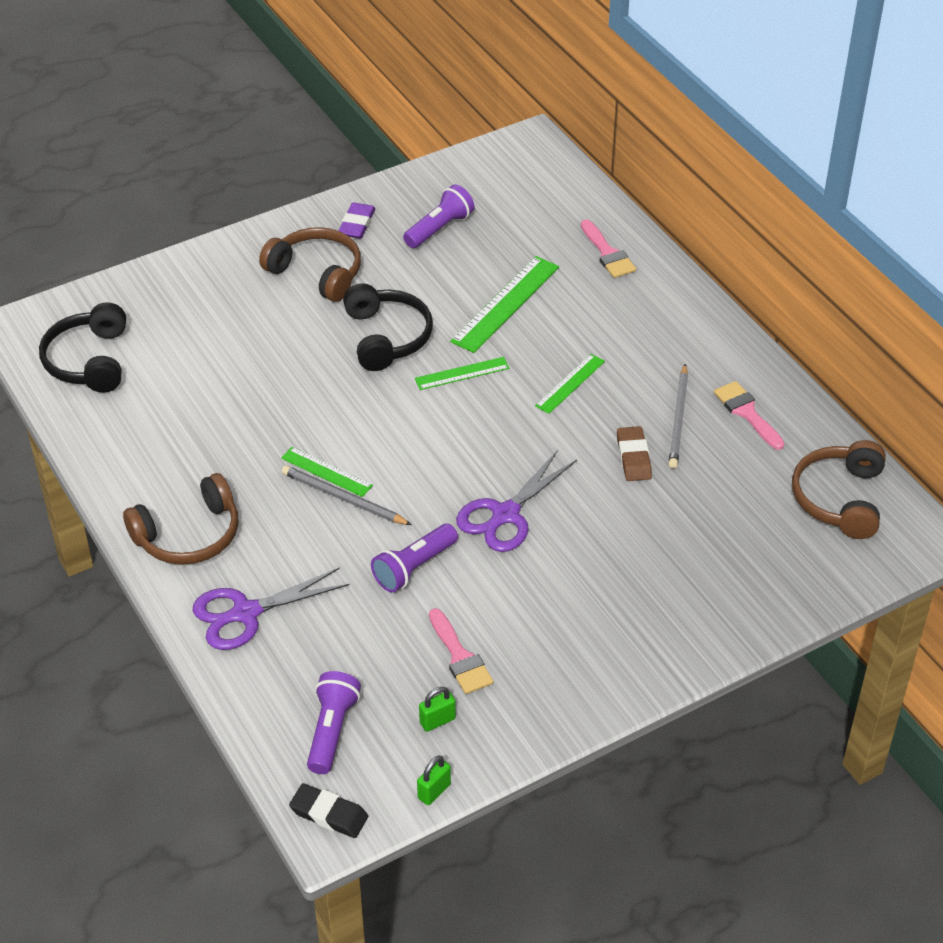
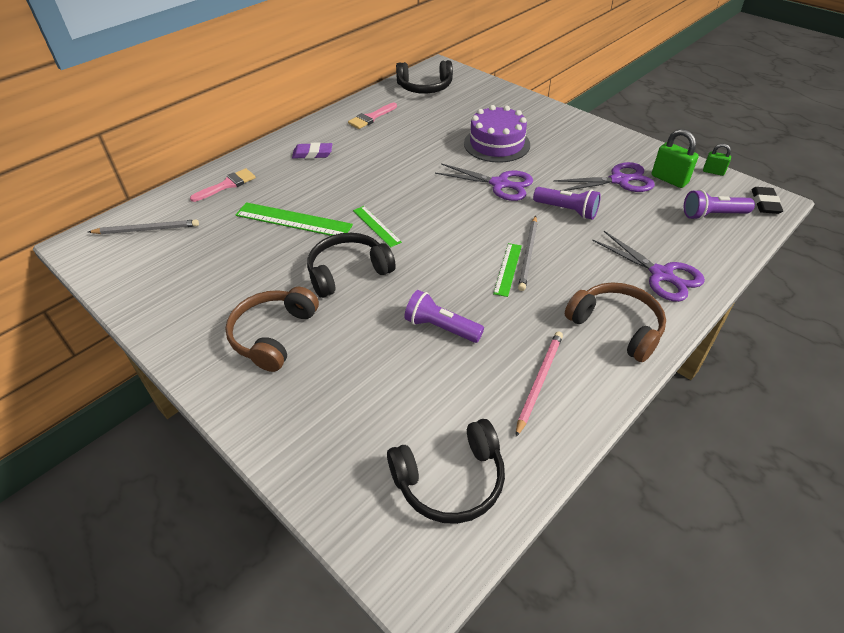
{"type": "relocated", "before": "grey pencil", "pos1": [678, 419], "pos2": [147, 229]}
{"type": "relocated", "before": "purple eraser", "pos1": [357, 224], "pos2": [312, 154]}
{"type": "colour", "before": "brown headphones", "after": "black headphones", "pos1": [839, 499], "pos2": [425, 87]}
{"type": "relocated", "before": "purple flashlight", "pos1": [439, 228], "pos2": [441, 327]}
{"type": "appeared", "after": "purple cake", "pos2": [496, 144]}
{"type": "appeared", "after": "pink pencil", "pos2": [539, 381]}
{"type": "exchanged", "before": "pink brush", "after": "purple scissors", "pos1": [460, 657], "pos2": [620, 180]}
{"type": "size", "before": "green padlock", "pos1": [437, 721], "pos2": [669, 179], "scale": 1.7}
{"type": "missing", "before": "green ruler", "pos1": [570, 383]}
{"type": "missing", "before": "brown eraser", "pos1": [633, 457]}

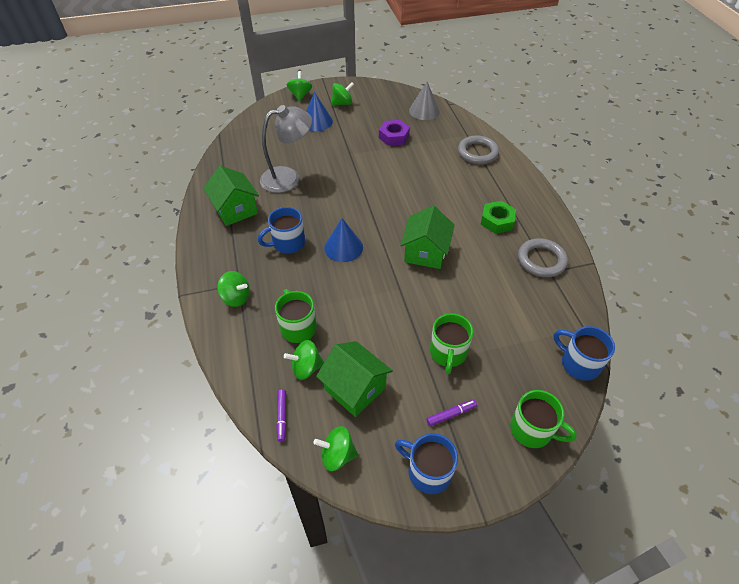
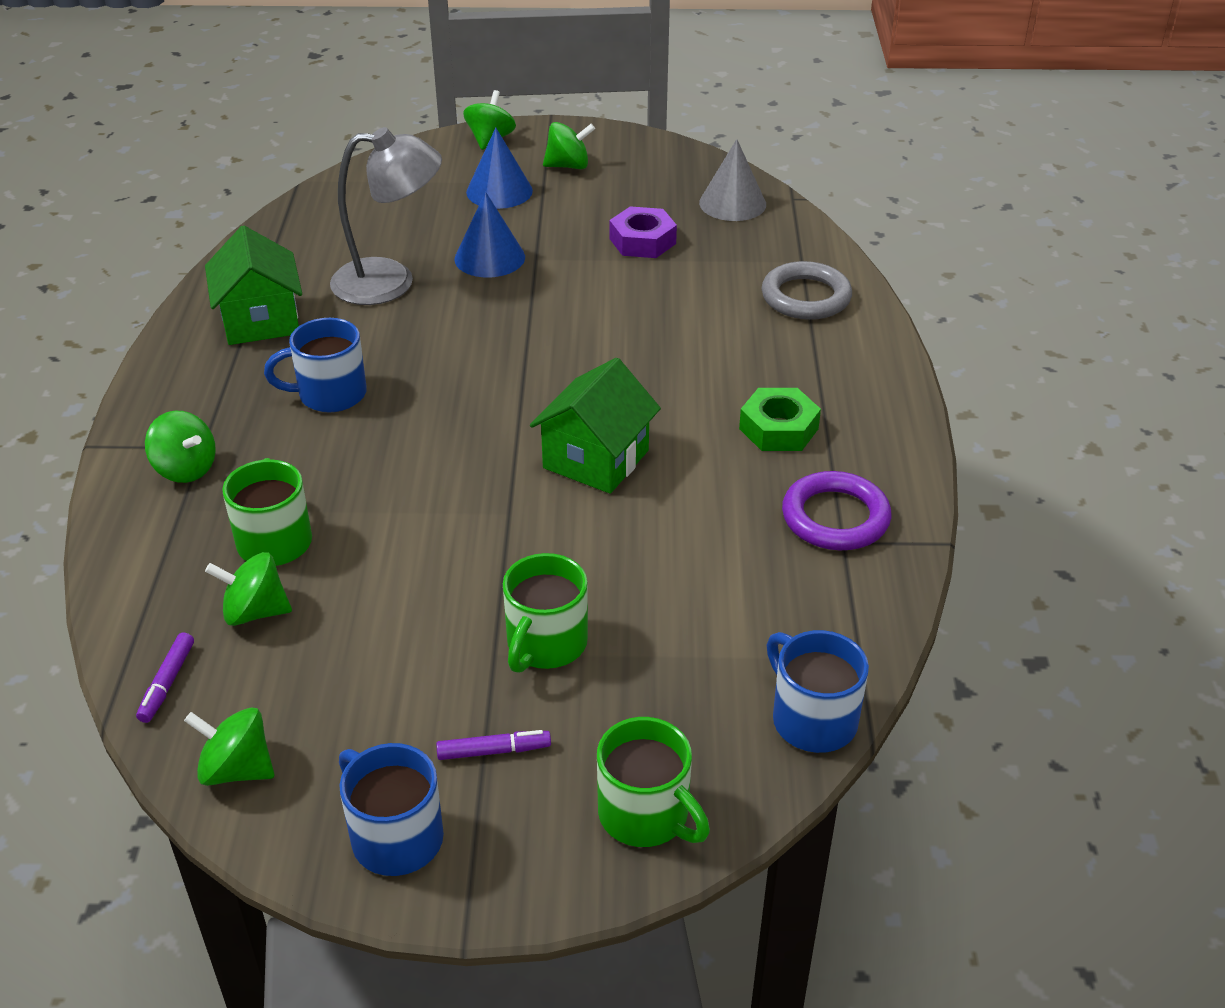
{"type": "relocated", "before": "blue cone", "pos1": [343, 247], "pos2": [489, 258]}
{"type": "colour", "before": "grey ring", "after": "purple ring", "pos1": [541, 260], "pos2": [835, 517]}
{"type": "missing", "before": "green house", "pos1": [355, 388]}

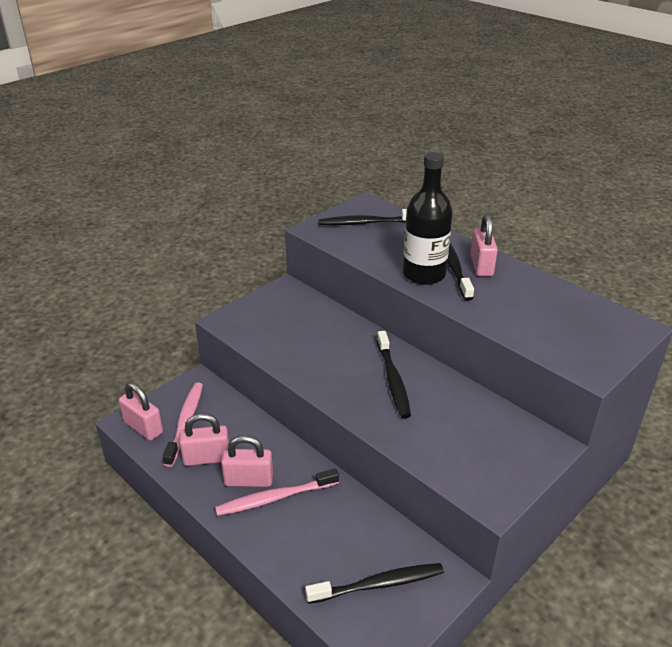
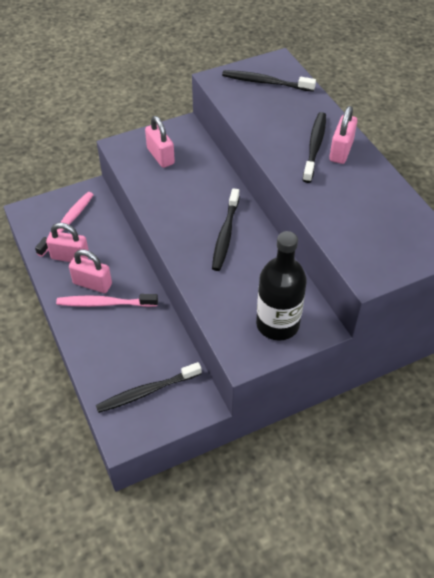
{"type": "spun", "before": "black toothbrush", "pos1": [378, 584], "pos2": [147, 391], "turn": 150}
{"type": "relocated", "before": "pink padlock", "pos1": [143, 427], "pos2": [160, 156]}
{"type": "relocated", "before": "black bottle", "pos1": [424, 274], "pos2": [277, 324]}

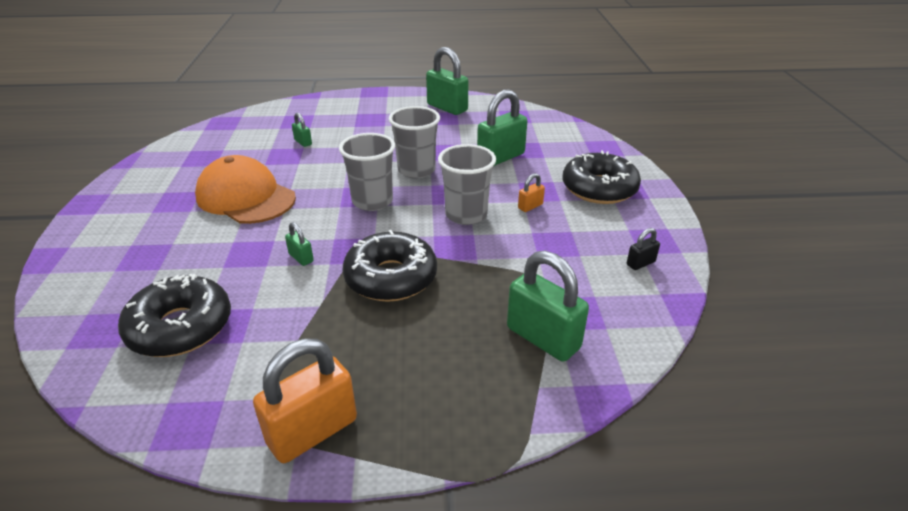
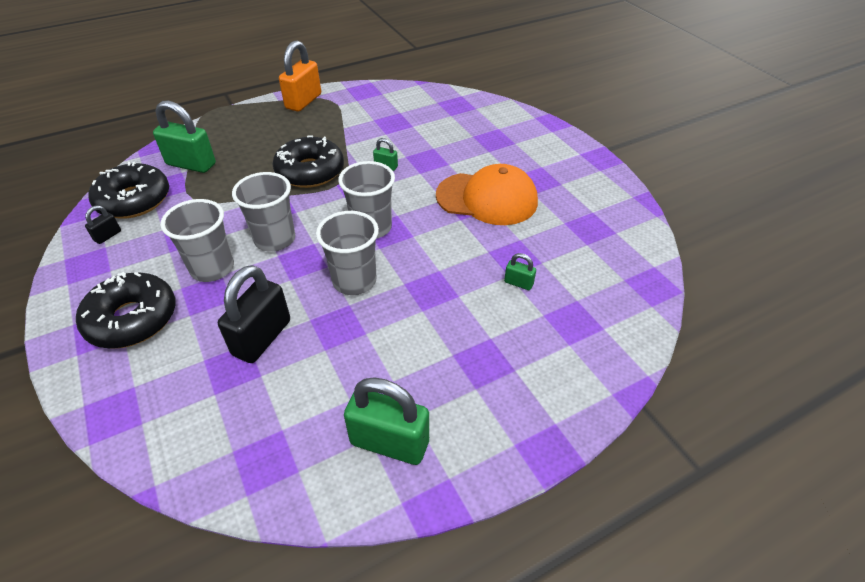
{"type": "relocated", "before": "black donut", "pos1": [180, 327], "pos2": [134, 200]}
{"type": "exchanged", "before": "orange padlock", "after": "grey cup", "pos1": [530, 206], "pos2": [212, 268]}
{"type": "colour", "before": "green padlock", "after": "black padlock", "pos1": [501, 157], "pos2": [262, 337]}

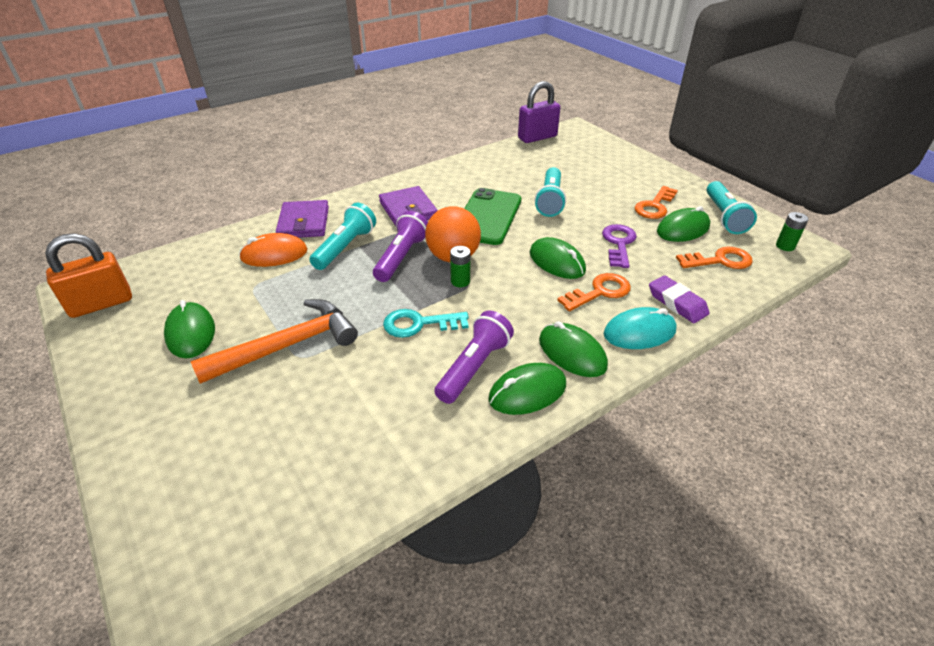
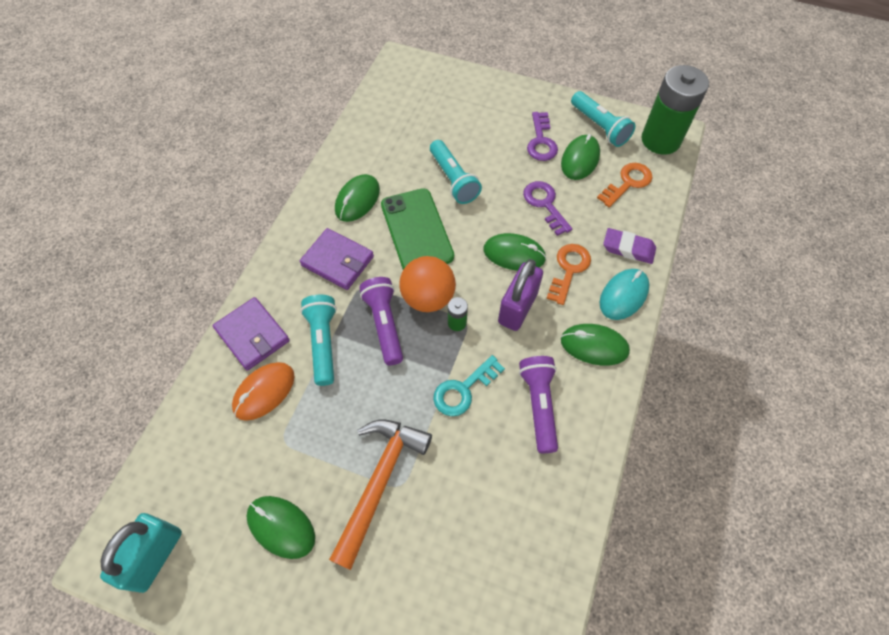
{"type": "colour", "before": "orange padlock", "after": "turquoise padlock", "pos1": [101, 304], "pos2": [155, 556]}
{"type": "relocated", "before": "green mouse", "pos1": [527, 392], "pos2": [357, 200]}
{"type": "relocated", "before": "purple padlock", "pos1": [537, 137], "pos2": [517, 308]}
{"type": "colour", "before": "orange key", "after": "purple key", "pos1": [654, 206], "pos2": [541, 141]}
{"type": "size", "before": "green battery", "pos1": [785, 246], "pos2": [660, 140], "scale": 2.47}

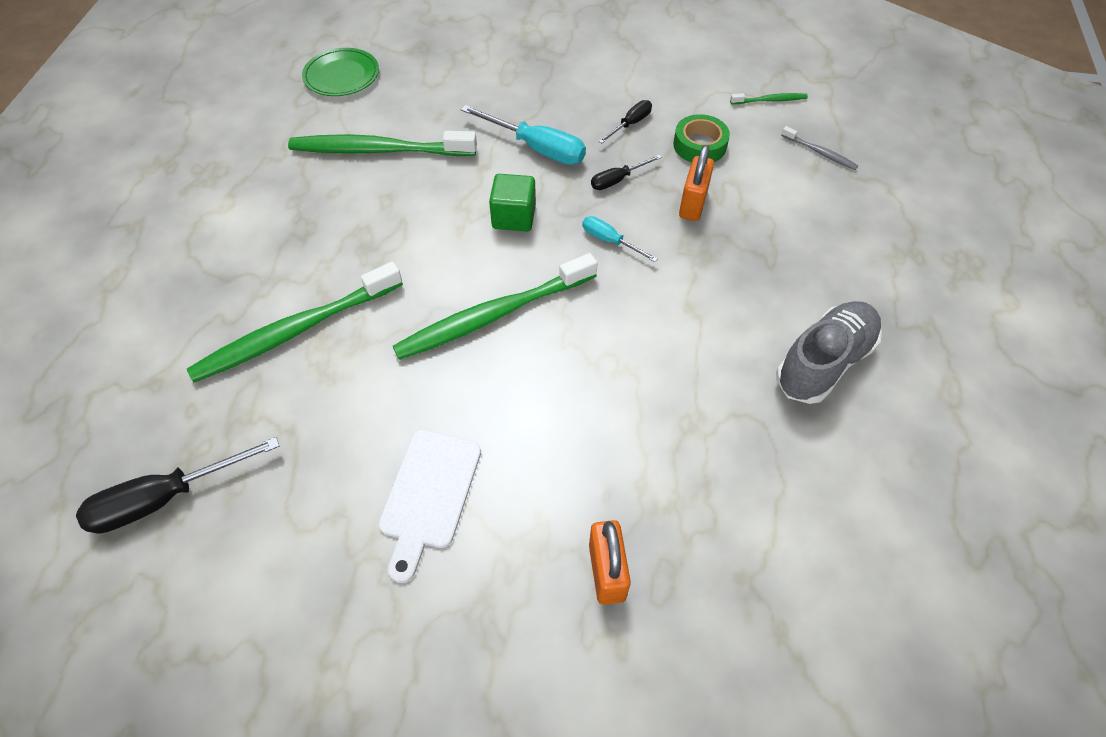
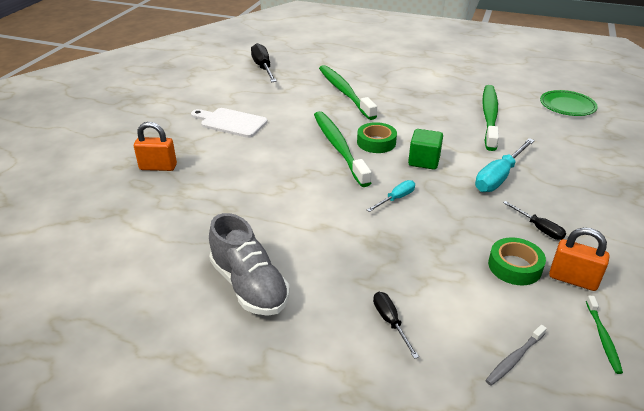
{"type": "appeared", "after": "green tape", "pos2": [376, 142]}
{"type": "relocated", "before": "black screwdriver", "pos1": [617, 180], "pos2": [390, 322]}
{"type": "relocated", "before": "orange padlock", "pos1": [693, 204], "pos2": [573, 279]}

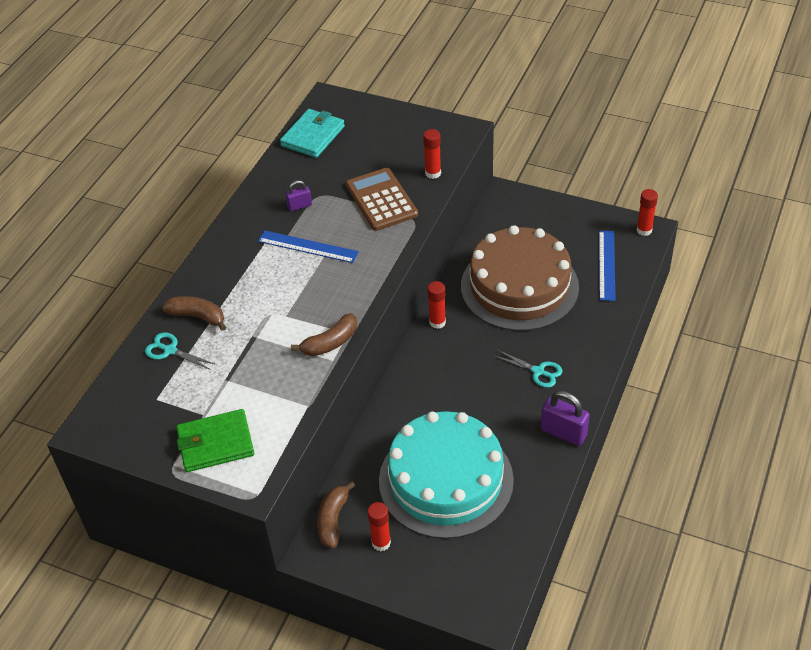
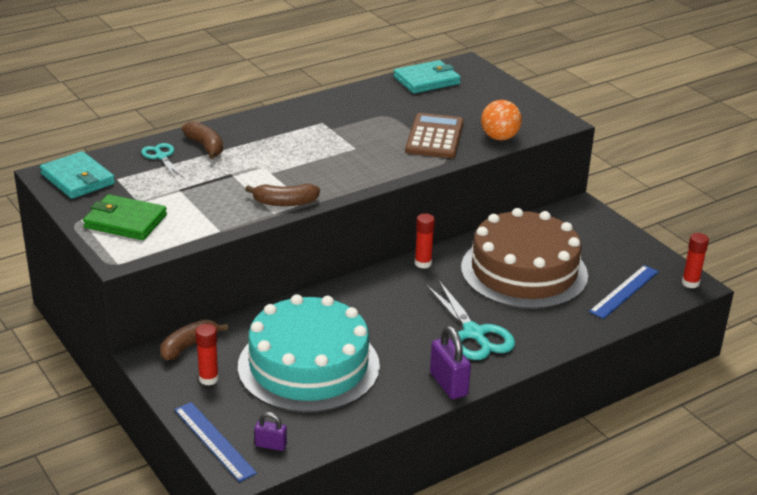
{"type": "appeared", "after": "turquoise wallet", "pos2": [77, 179]}
{"type": "relocated", "before": "blue ruler", "pos1": [308, 246], "pos2": [214, 441]}
{"type": "relocated", "before": "purple padlock", "pos1": [299, 206], "pos2": [271, 445]}
{"type": "size", "before": "turquoise scissors", "pos1": [538, 371], "pos2": [474, 333], "scale": 1.73}
{"type": "exchanged", "before": "red glue stick", "after": "orange ball", "pos1": [433, 173], "pos2": [499, 138]}

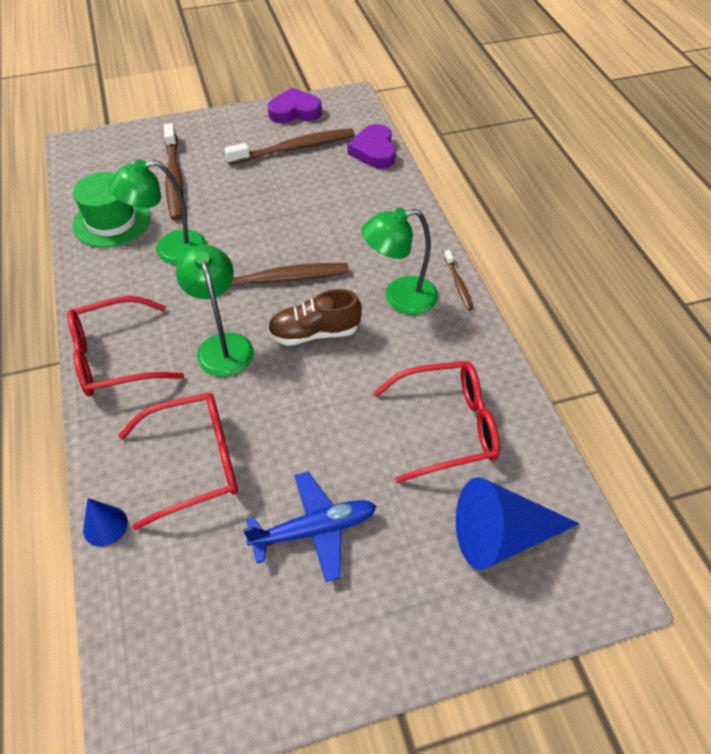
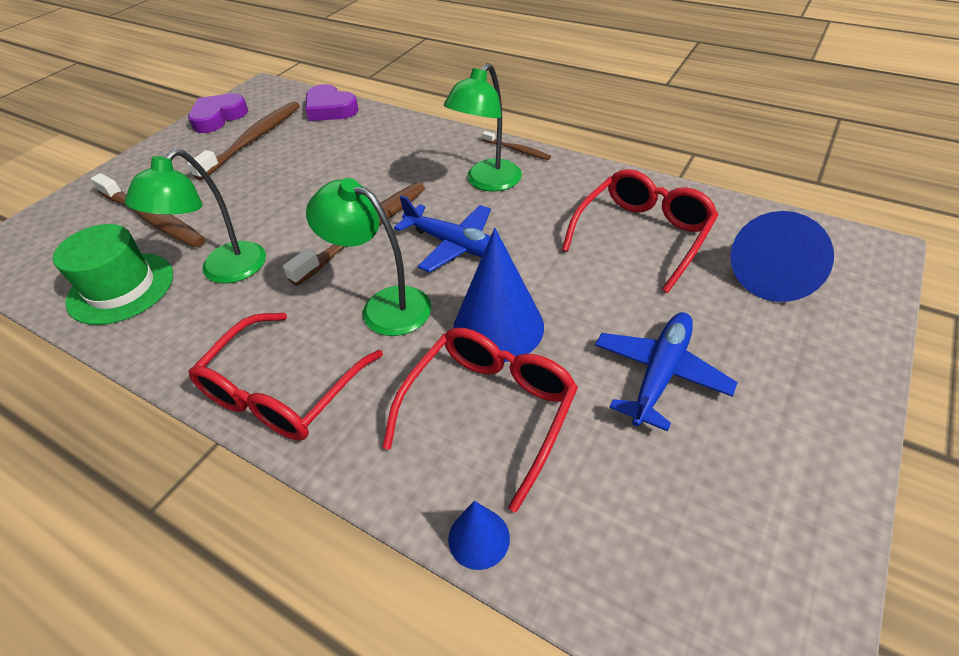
{"type": "exchanged", "before": "brown shoe", "after": "blue plane", "pos1": [314, 333], "pos2": [454, 245]}
{"type": "appeared", "after": "blue cone", "pos2": [498, 327]}

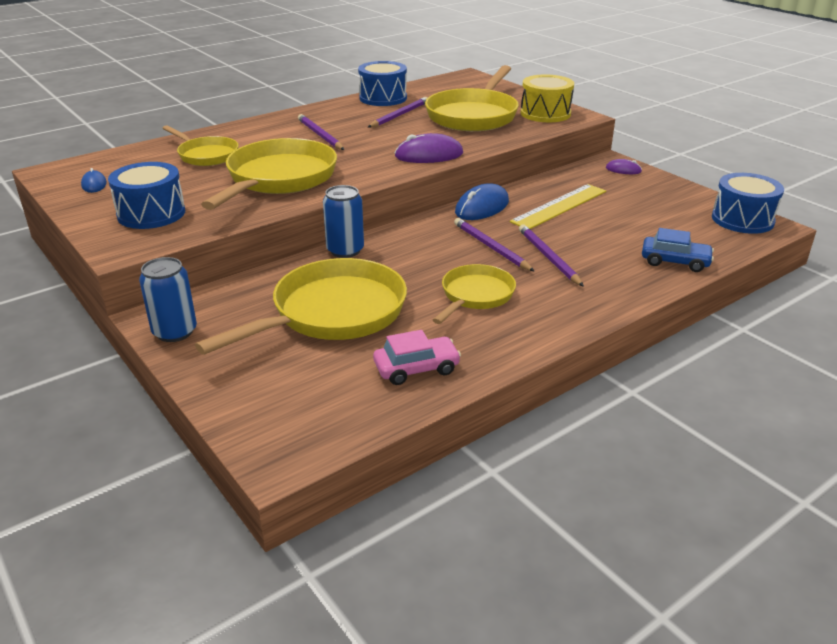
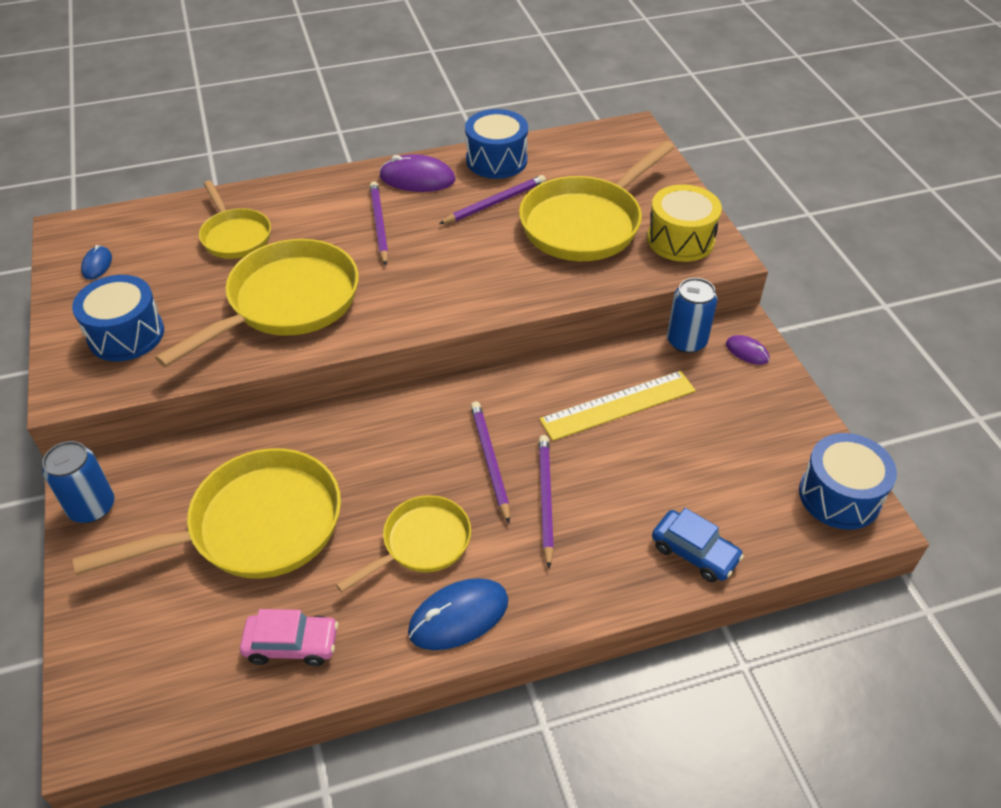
{"type": "relocated", "before": "purple mouse", "pos1": [429, 155], "pos2": [417, 178]}
{"type": "relocated", "before": "blue mouse", "pos1": [482, 207], "pos2": [458, 616]}
{"type": "relocated", "before": "blue can", "pos1": [345, 250], "pos2": [686, 341]}

